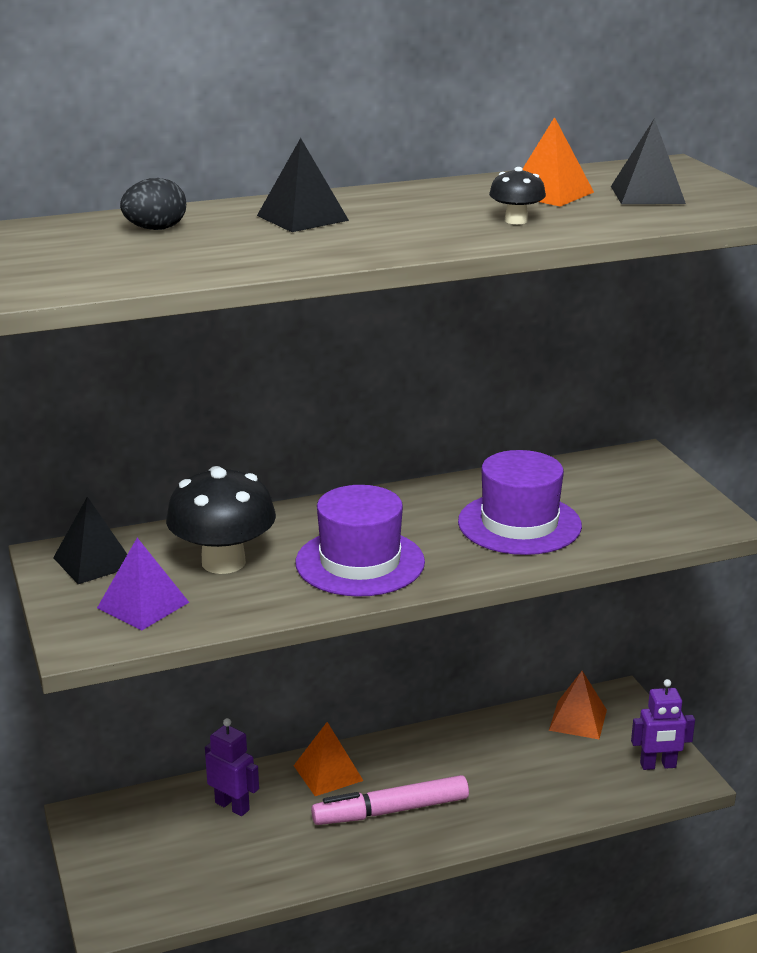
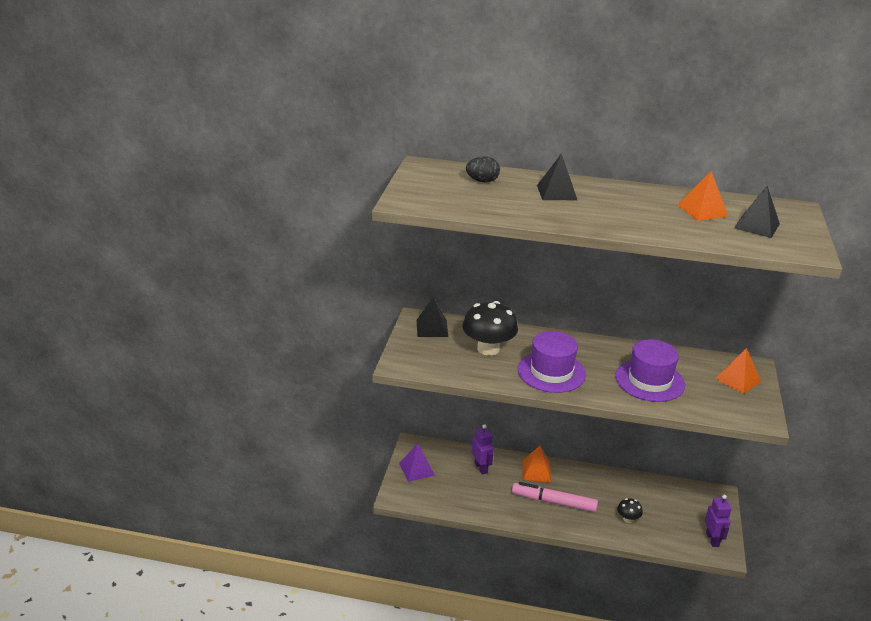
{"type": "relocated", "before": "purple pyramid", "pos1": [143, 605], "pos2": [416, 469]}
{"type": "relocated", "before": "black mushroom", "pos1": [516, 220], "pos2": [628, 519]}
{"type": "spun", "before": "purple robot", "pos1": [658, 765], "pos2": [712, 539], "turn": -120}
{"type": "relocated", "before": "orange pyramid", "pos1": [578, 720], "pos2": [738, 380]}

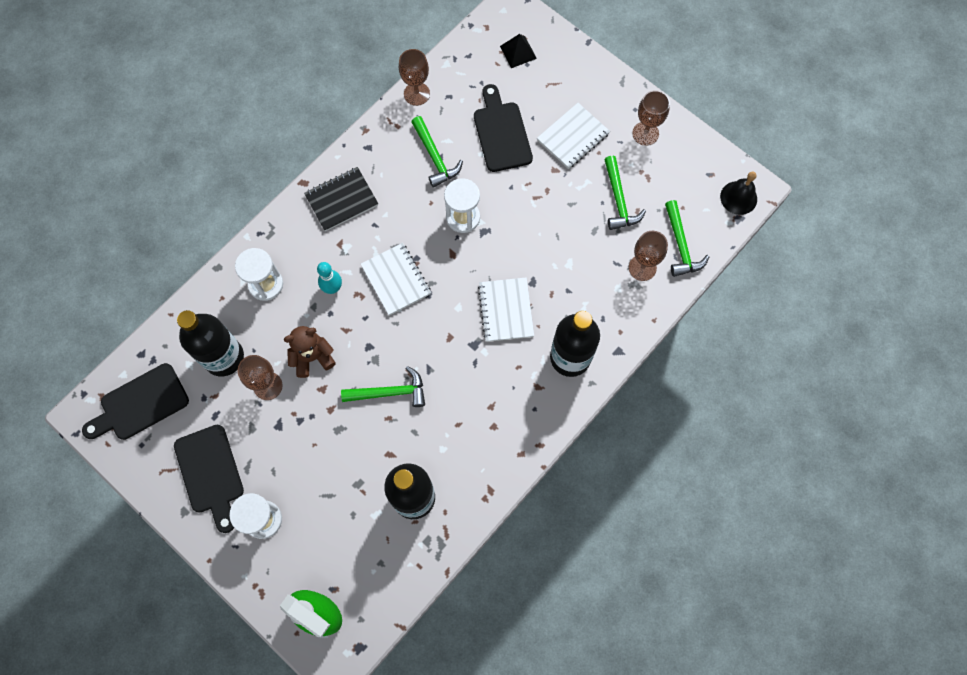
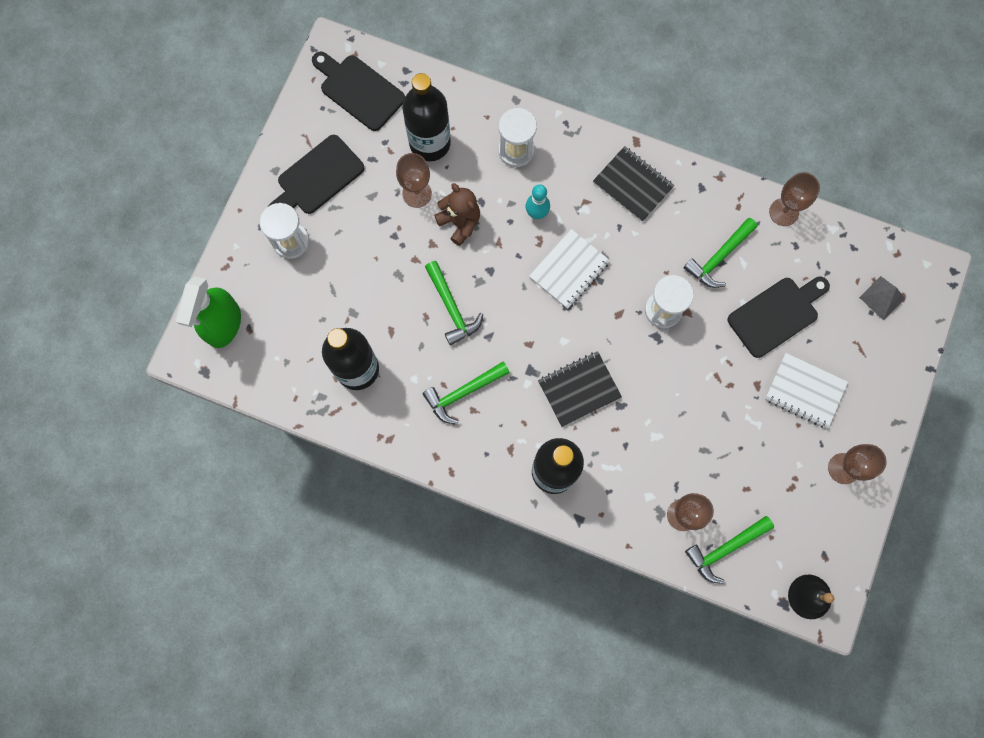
{"type": "relocated", "before": "green hammer", "pos1": [618, 200], "pos2": [463, 393]}
{"type": "colour", "before": "white notebook", "after": "black notebook", "pos1": [506, 310], "pos2": [579, 389]}
{"type": "colour", "before": "black pyramid", "after": "grey pyramid", "pos1": [518, 52], "pos2": [882, 298]}

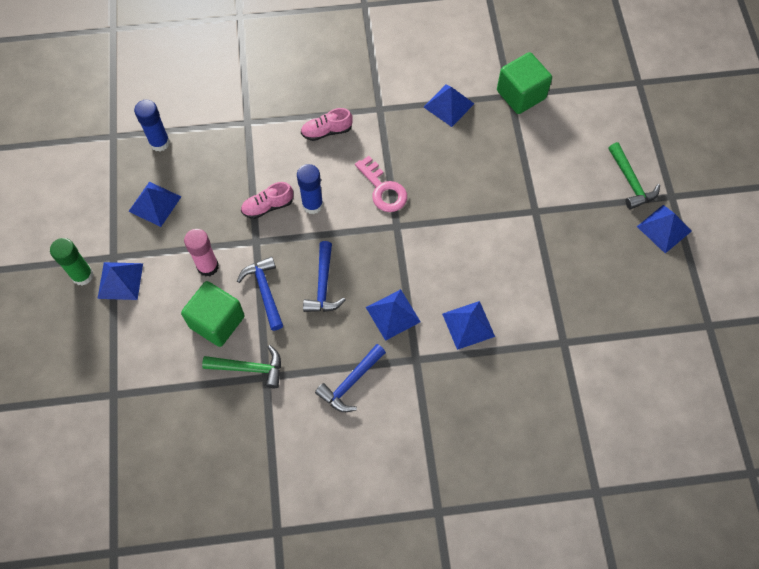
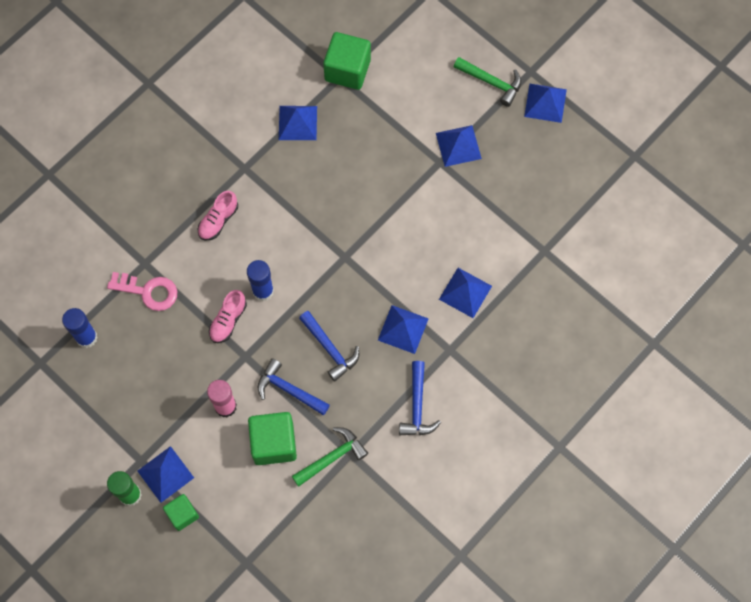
{"type": "relocated", "before": "pink key", "pos1": [383, 189], "pos2": [148, 291]}
{"type": "appeared", "after": "green cube", "pos2": [182, 514]}
{"type": "relocated", "before": "blue pyramid", "pos1": [154, 204], "pos2": [458, 146]}

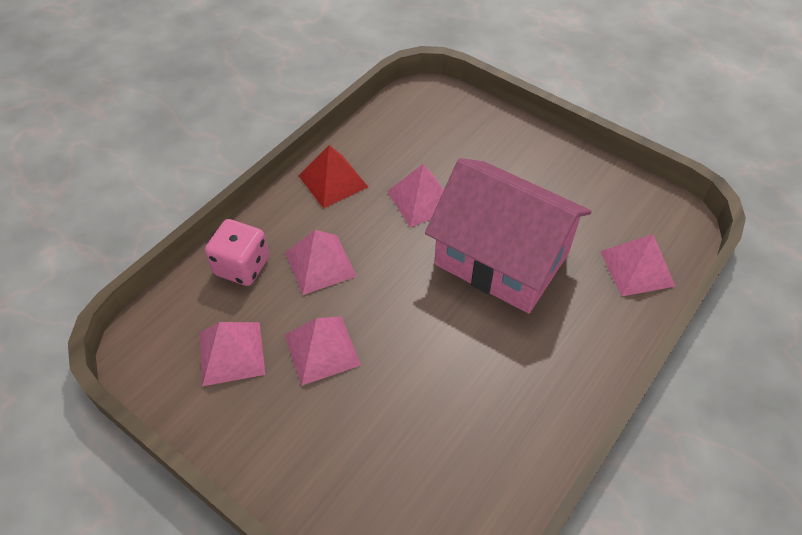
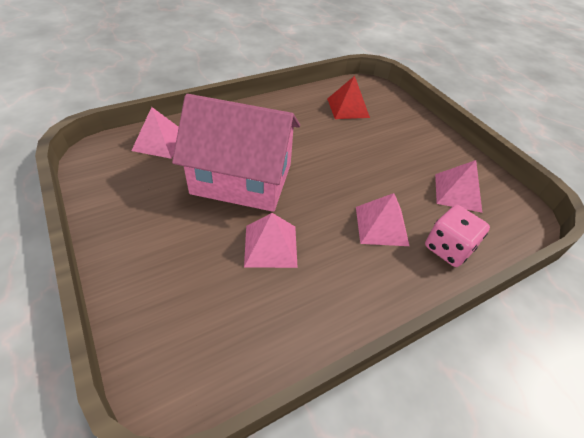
{"type": "spun", "before": "pink house", "pos1": [501, 258], "pos2": [242, 179], "turn": -45}
{"type": "relocated", "before": "red pyramid", "pos1": [333, 181], "pos2": [348, 108]}
{"type": "missing", "before": "pink pyramid", "pos1": [322, 350]}

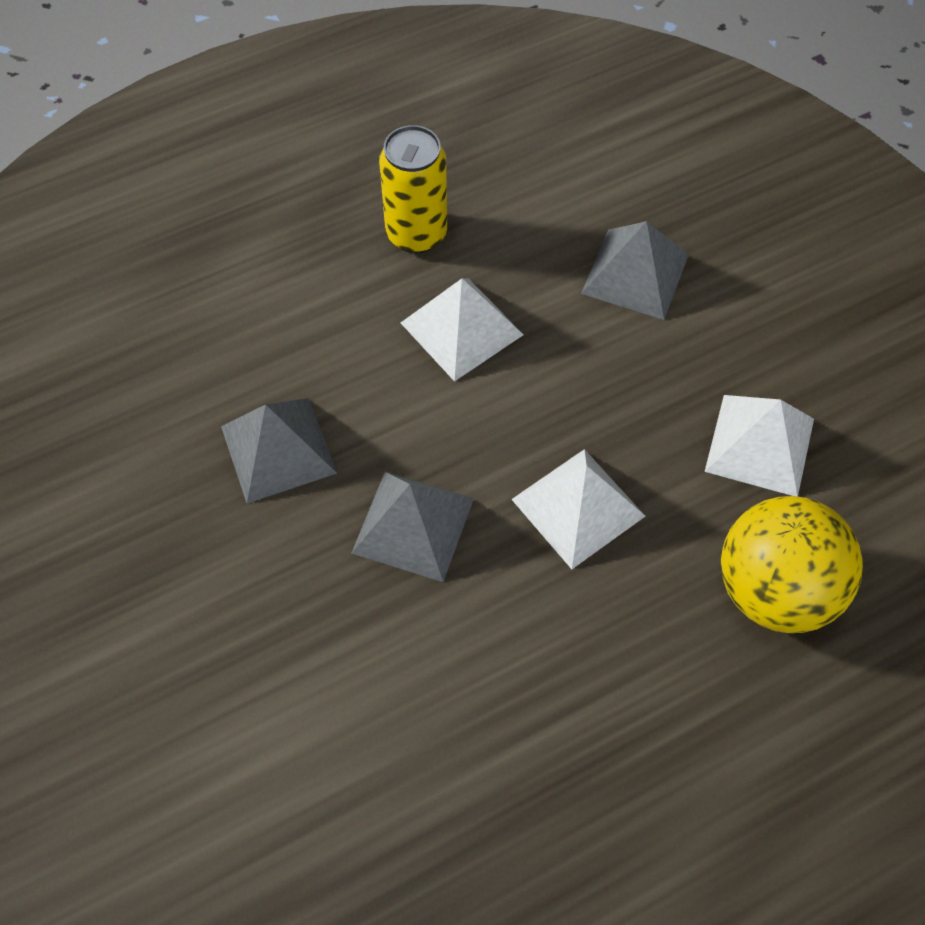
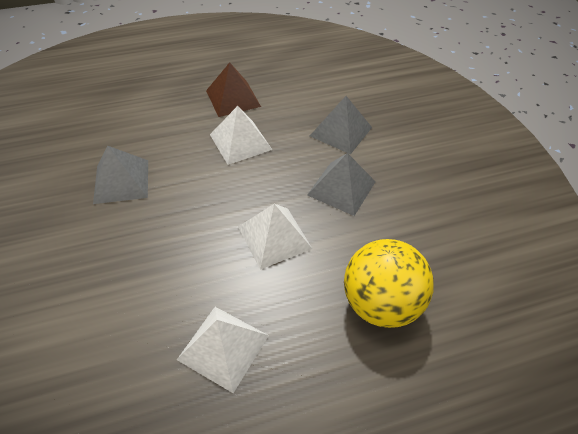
{"type": "relocated", "before": "white pyramid", "pos1": [759, 444], "pos2": [223, 347]}
{"type": "exchanged", "before": "yellow can", "after": "brown pyramid", "pos1": [416, 234], "pos2": [233, 98]}
{"type": "relocated", "before": "grey pyramid", "pos1": [413, 525], "pos2": [341, 188]}

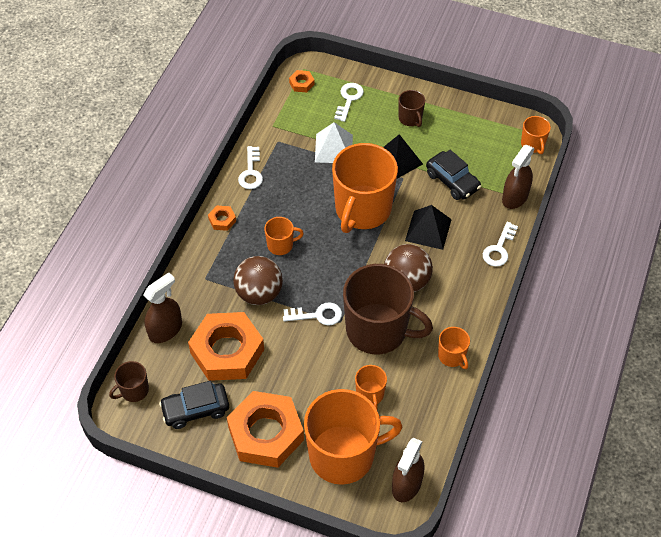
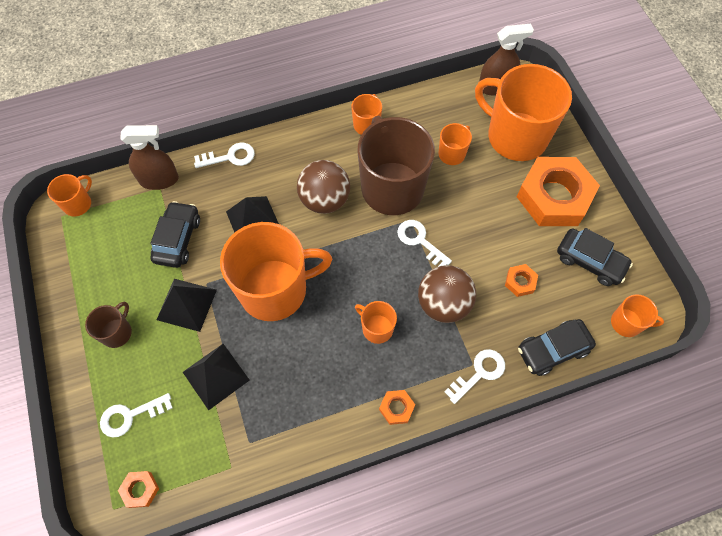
{"type": "colour", "before": "white pyramid", "after": "black pyramid", "pos1": [334, 148], "pos2": [216, 376]}
{"type": "relocated", "before": "white key", "pos1": [251, 172], "pos2": [479, 373]}
{"type": "size", "before": "orange nut", "pos1": [227, 351], "pos2": [520, 282], "scale": 0.41}
{"type": "exchanged", "before": "brown spray bottle", "after": "black car", "pos1": [165, 330], "pos2": [552, 350]}
{"type": "colour", "before": "brown mug", "after": "orange mug", "pos1": [134, 390], "pos2": [627, 323]}

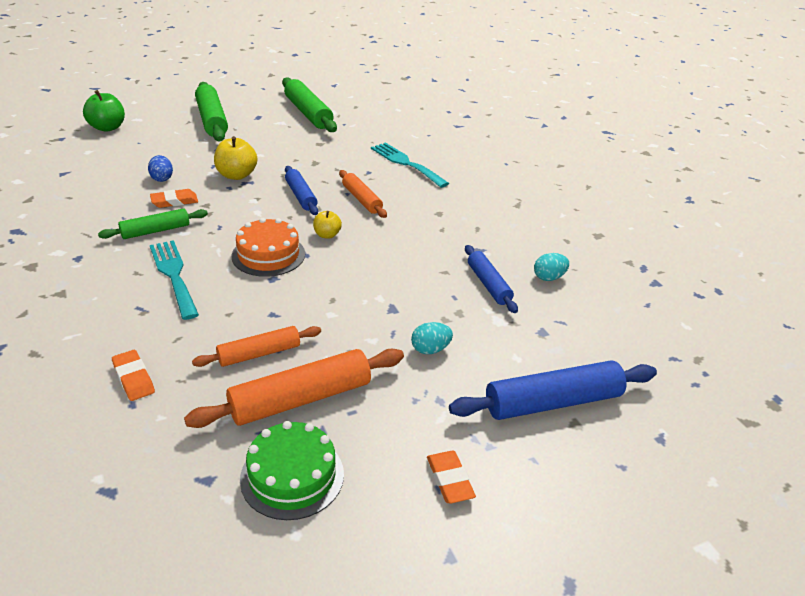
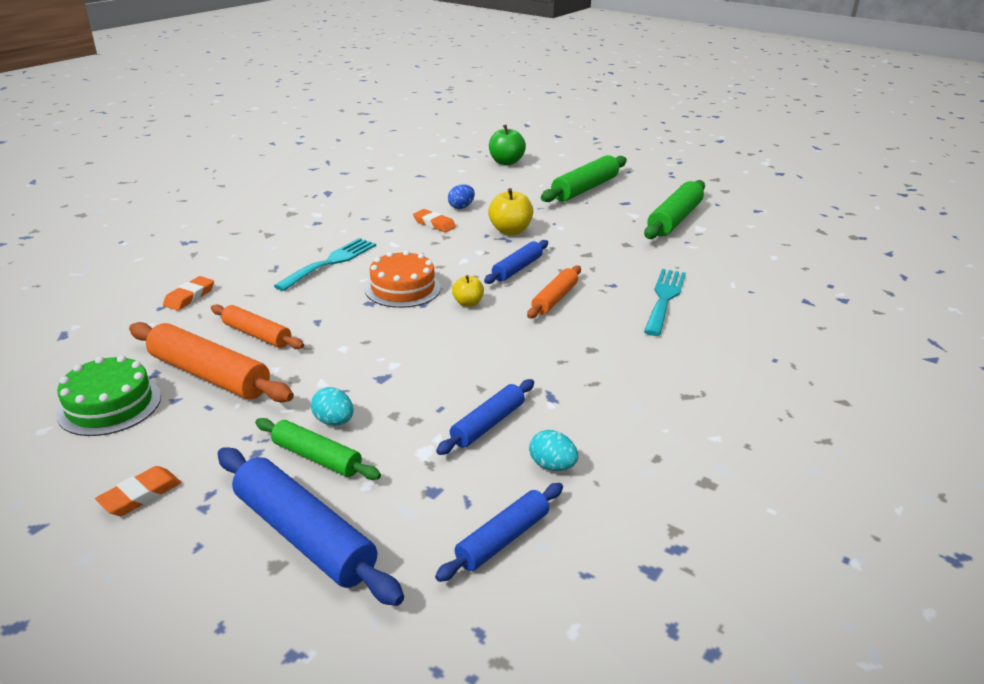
{"type": "relocated", "before": "green rolling pin", "pos1": [155, 231], "pos2": [317, 457]}
{"type": "appeared", "after": "blue rolling pin", "pos2": [502, 539]}

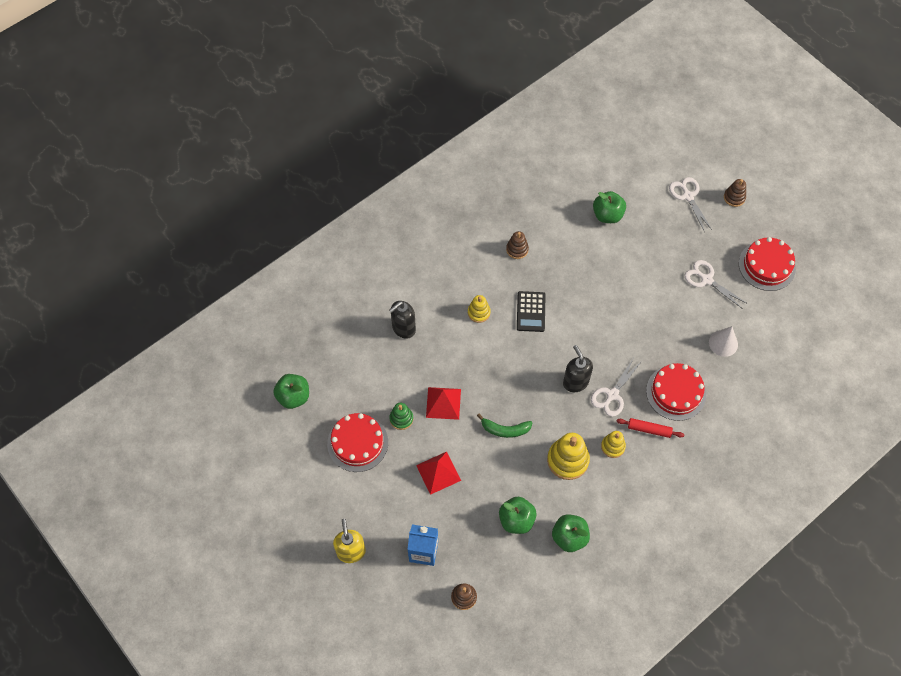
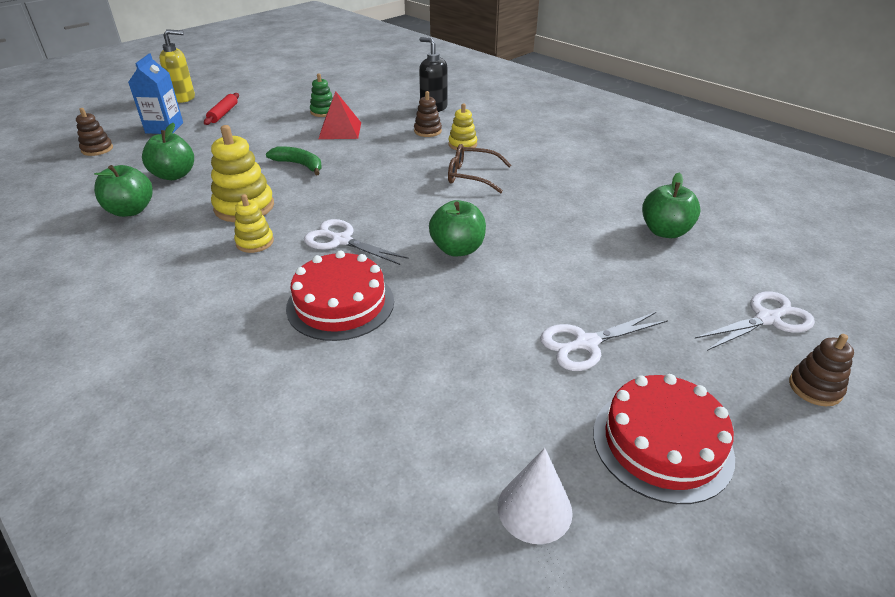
{"type": "relocated", "before": "red rolling pin", "pos1": [649, 430], "pos2": [223, 113]}
{"type": "spun", "before": "green banana", "pos1": [505, 429], "pos2": [299, 165], "turn": 120}
{"type": "relocated", "before": "brown stacking toy", "pos1": [517, 249], "pos2": [427, 131]}
{"type": "relocated", "before": "green apple", "pos1": [293, 397], "pos2": [457, 249]}
{"type": "exchanged", "before": "black calculator", "after": "brown glasses", "pos1": [531, 312], "pos2": [471, 176]}
{"type": "relocated", "before": "white cone", "pos1": [723, 343], "pos2": [534, 509]}
{"type": "spun", "before": "white scissors", "pos1": [706, 280], "pos2": [585, 343], "turn": -150}
{"type": "missing", "before": "red cake", "pos1": [357, 443]}
{"type": "missing", "before": "red pyramid", "pos1": [438, 472]}
{"type": "missing", "before": "black soap dispenser", "pos1": [575, 382]}

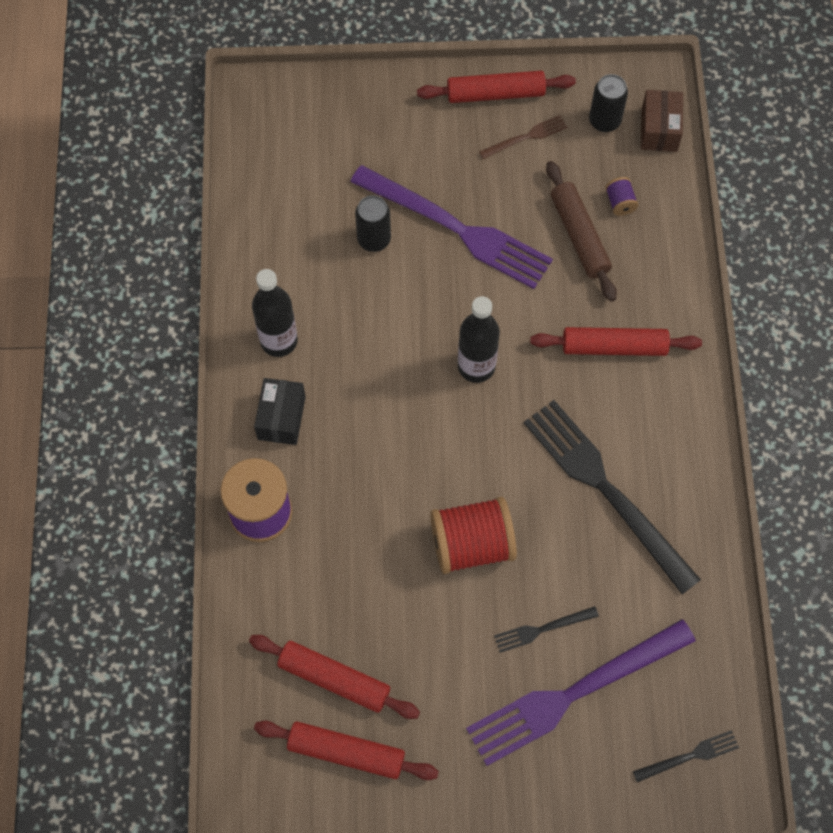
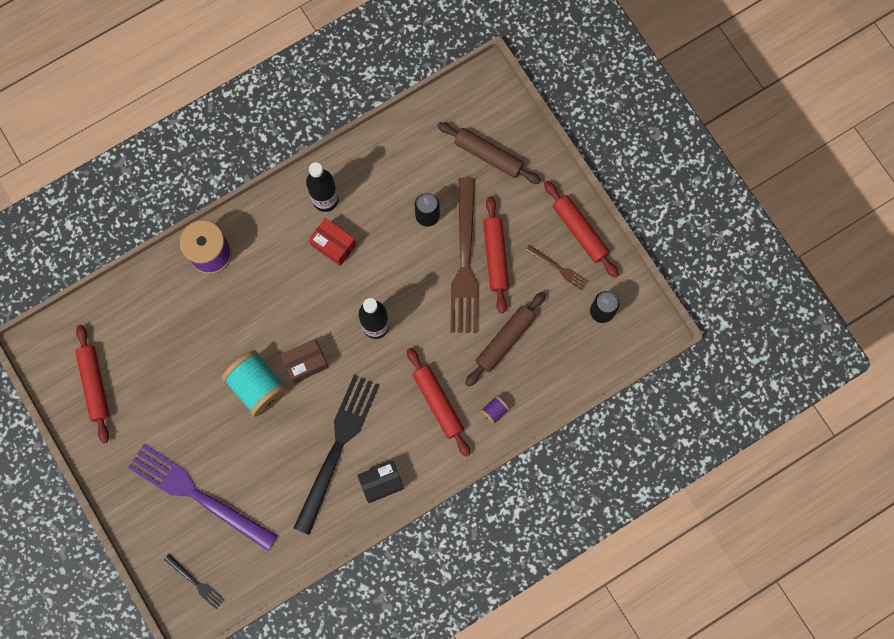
{"type": "colour", "before": "red spool", "after": "turquoise spool", "pos1": [472, 544], "pos2": [258, 386]}
{"type": "relocated", "before": "brown box", "pos1": [659, 130], "pos2": [306, 363]}
{"type": "appeared", "after": "red box", "pos2": [333, 245]}
{"type": "relocated", "before": "black box", "pos1": [281, 418], "pos2": [381, 482]}
{"type": "appeared", "after": "brown rolling pin", "pos2": [488, 156]}
{"type": "colour", "before": "purple fork", "after": "brown fork", "pos1": [456, 228], "pos2": [465, 261]}
{"type": "relocated", "before": "purple spool", "pos1": [620, 202], "pos2": [494, 411]}
{"type": "relocated", "before": "red rolling pin", "pos1": [334, 679], "pos2": [495, 256]}
{"type": "missing", "before": "black fork", "pos1": [542, 629]}

